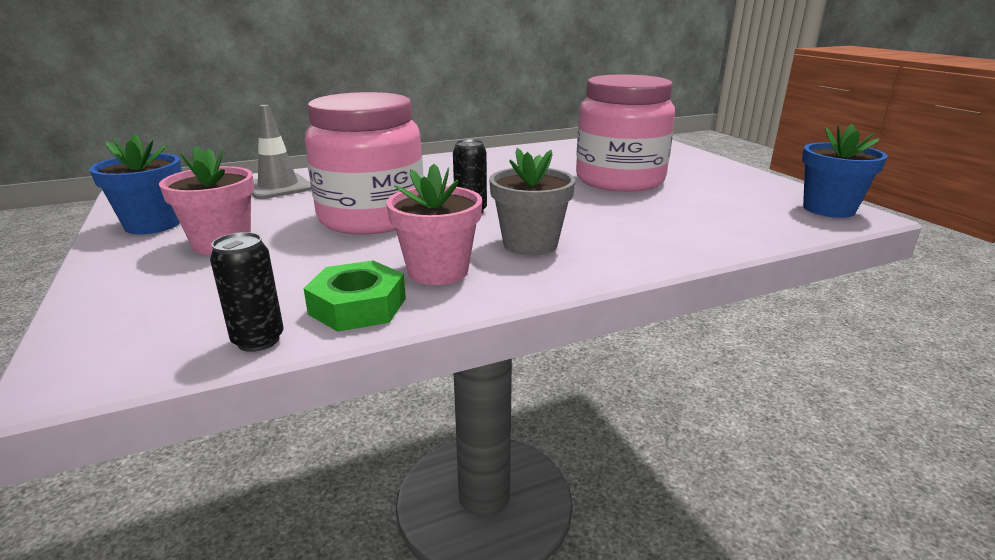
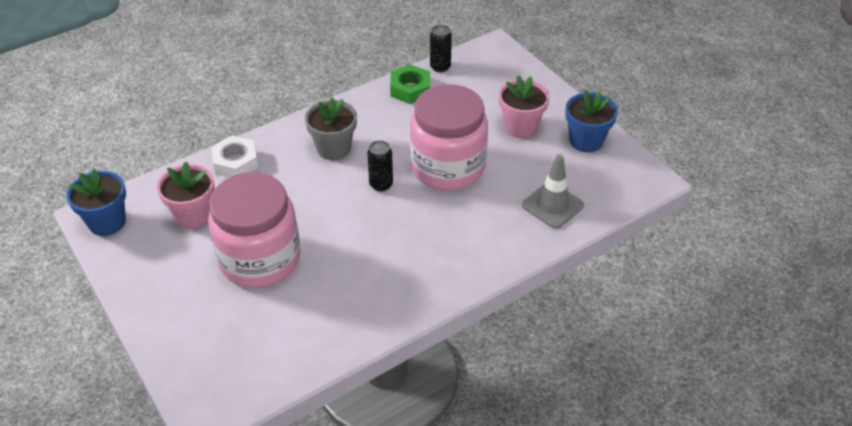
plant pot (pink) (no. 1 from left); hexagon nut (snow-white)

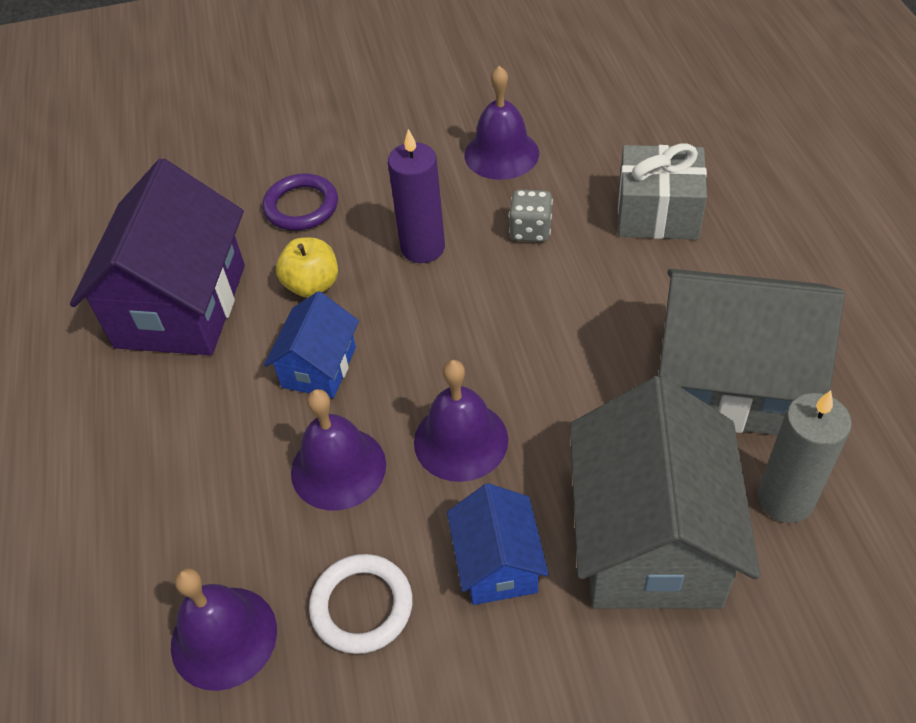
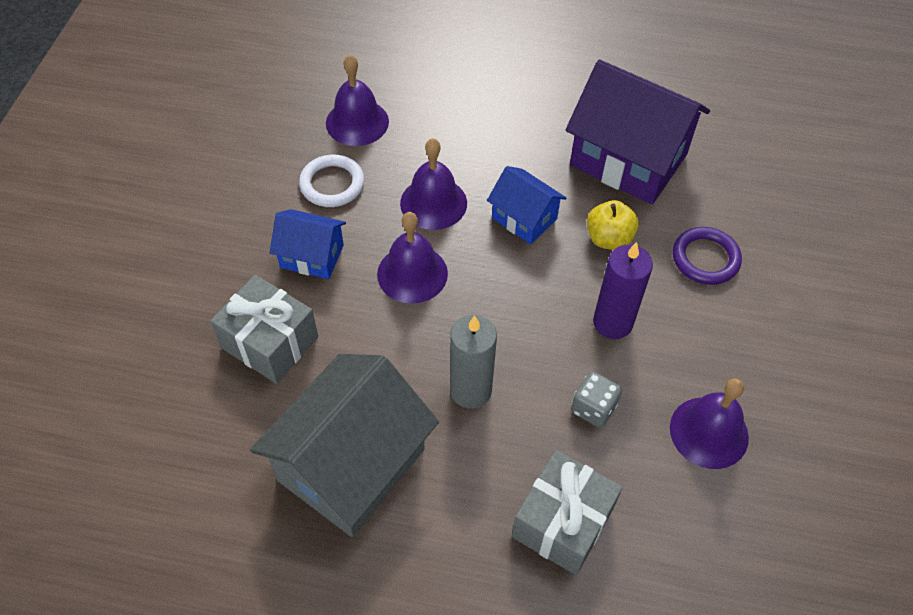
gift (grey) (no. 1 from left); wax candle (grey)

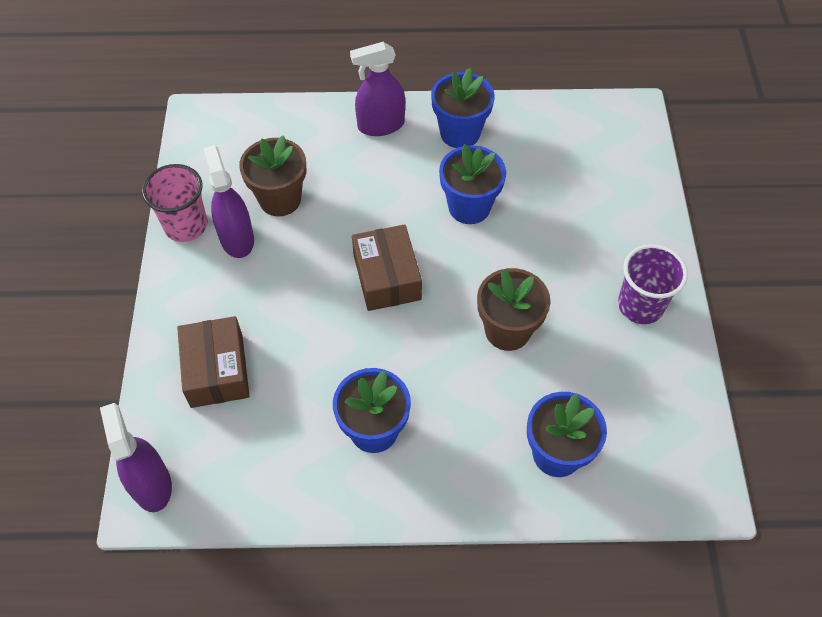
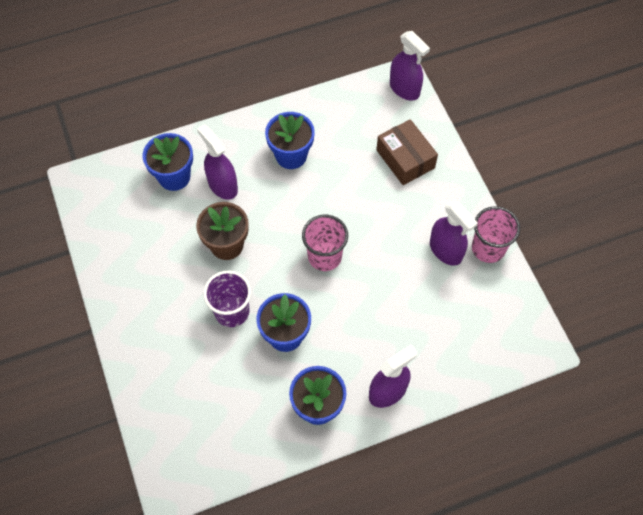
plant pot (russet) (no. 1 from left in the first image); cup (pink) (no. 1 from left); cup (violet); spray bottle (violet) (no. 1 from left)

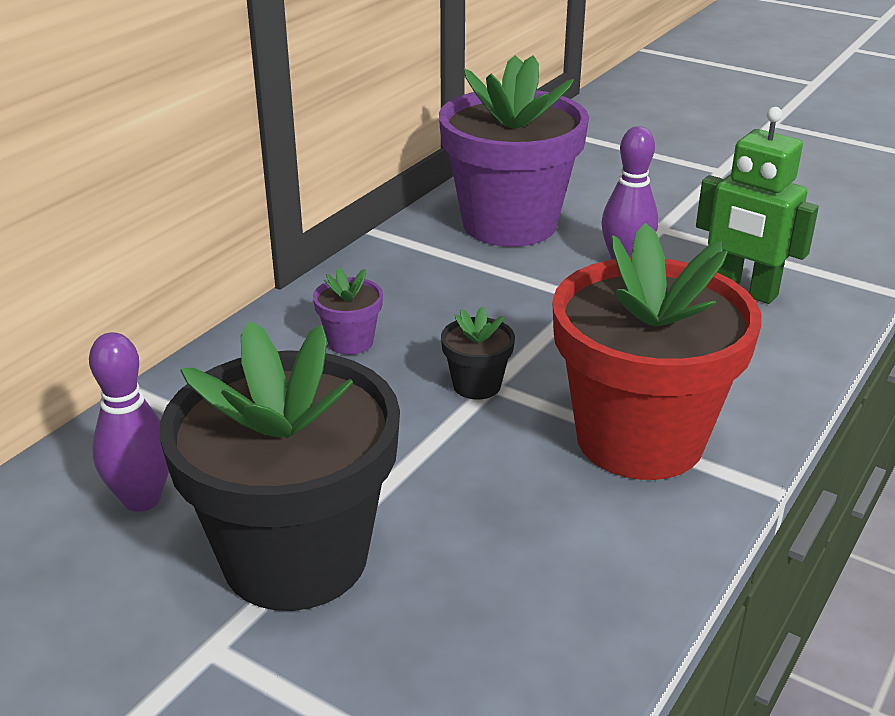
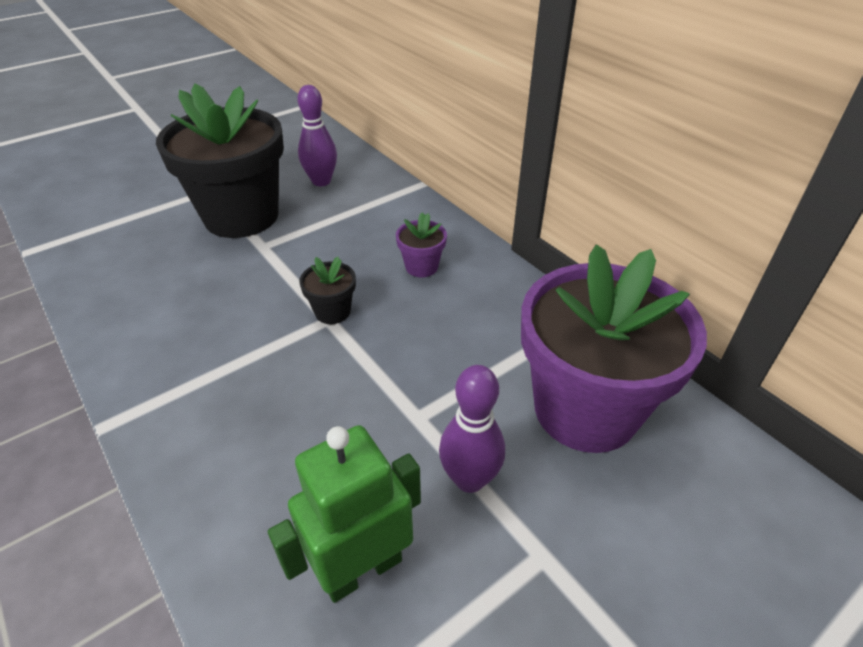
plant pot (red)

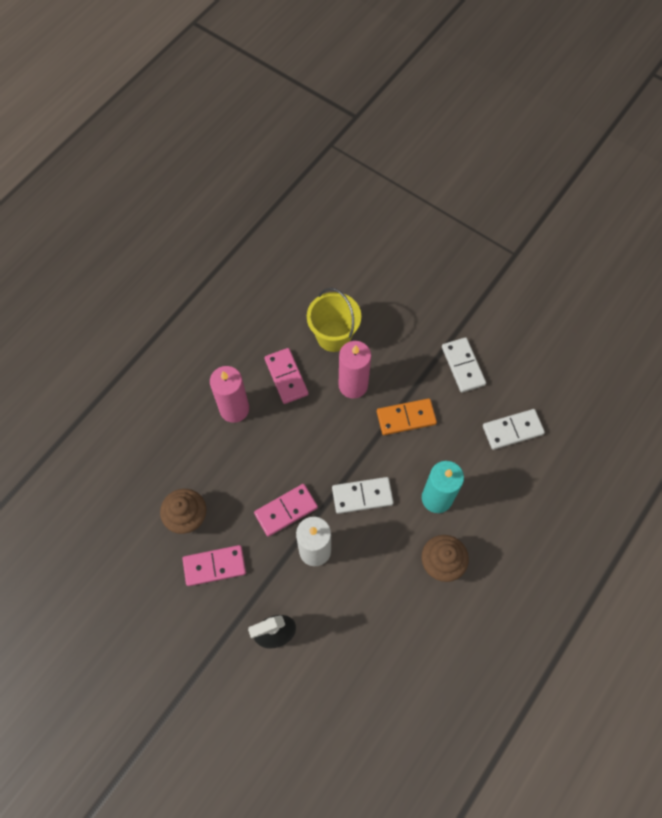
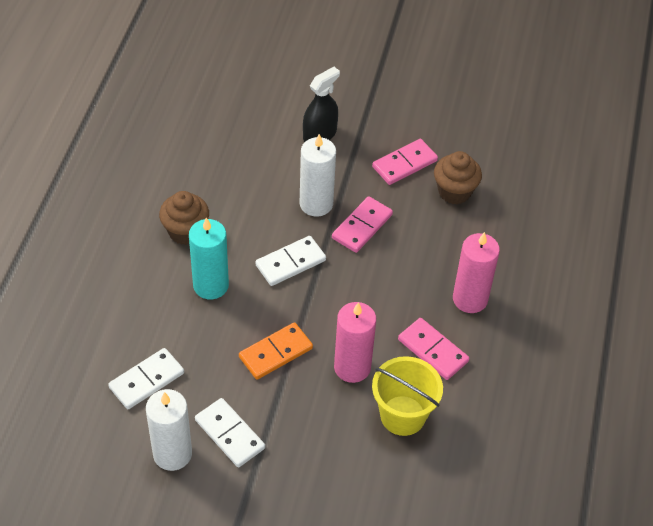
wax candle (snow-white) (no. 1 from left)

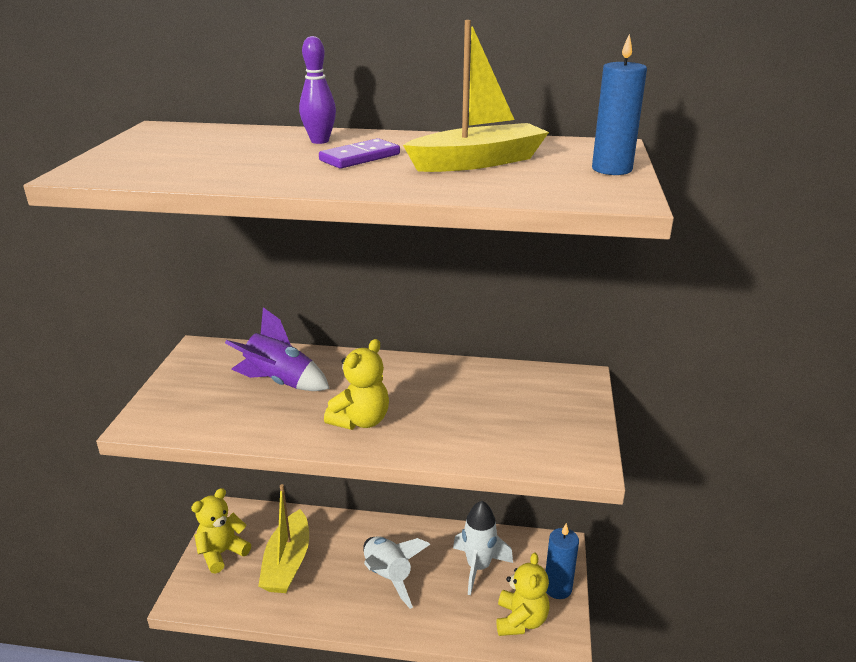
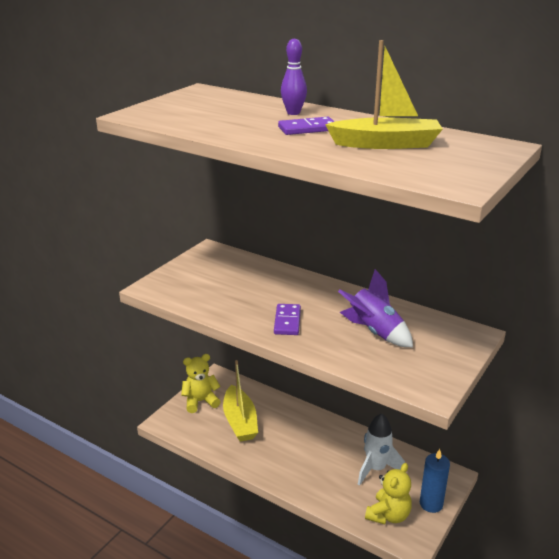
spaceship (violet); sailboat (bright yellow) (no. 1 from left); domino (violet) (no. 1 from left); spaceship (snow-white) (no. 1 from left in the first image); wax candle (cobalt) (no. 2 from left in the first image)

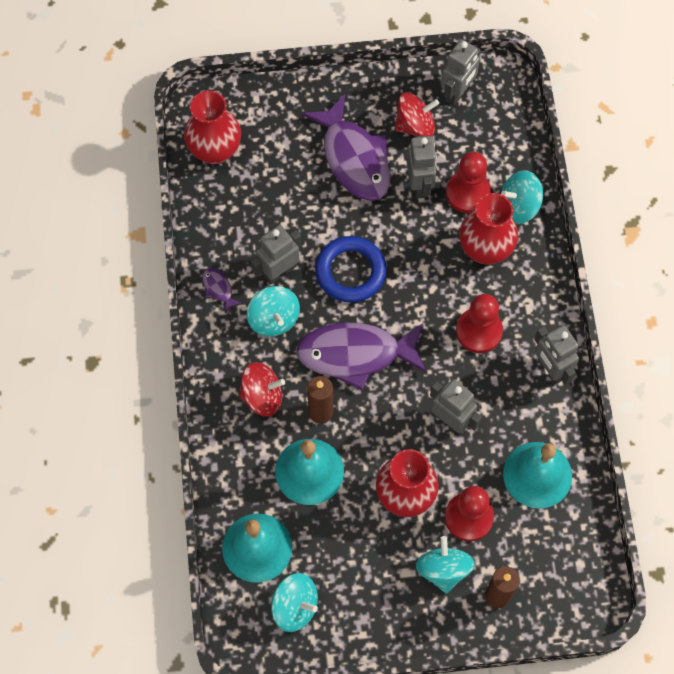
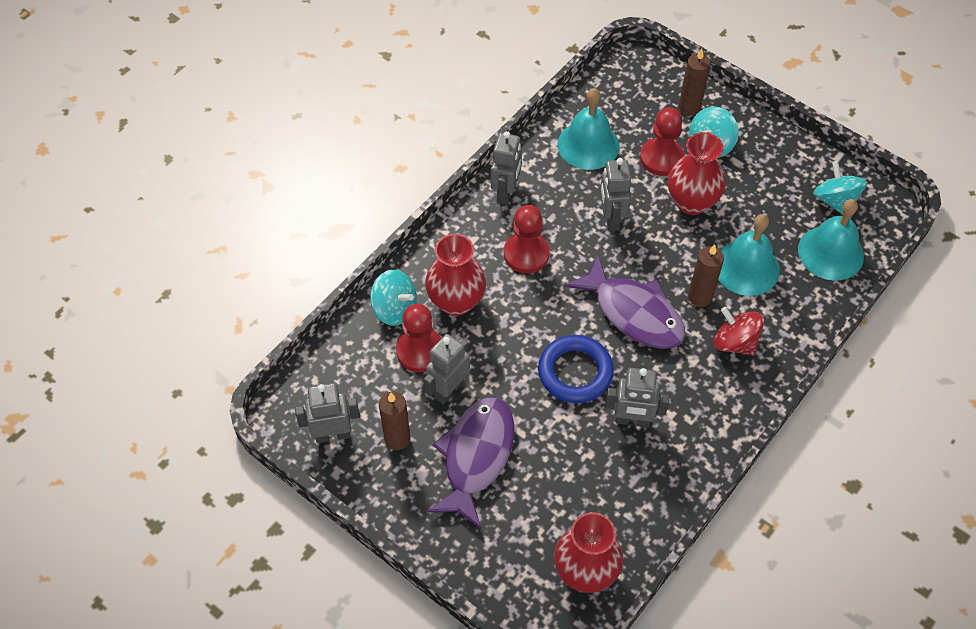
toy fish (violet) (no. 1 from left in the first image); spinning top (teal) (no. 1 from left in the first image); wax candle (russet) (no. 1 from left)

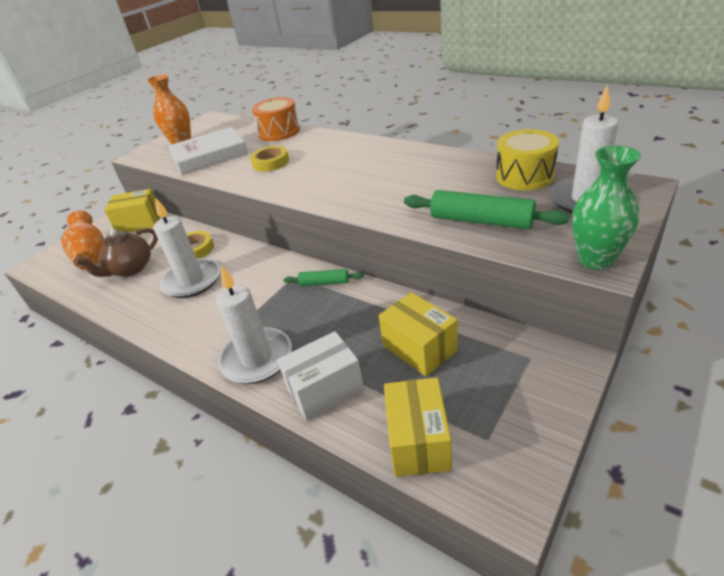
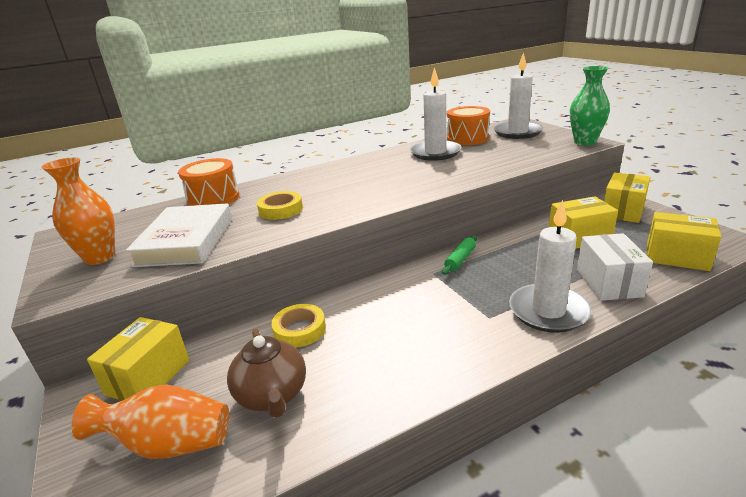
wax candle (snow-white) (no. 1 from left); pastry roller (leaf-green) (no. 2 from left in the first image); drum (orange) (no. 2 from left); parcel (bright yellow) (no. 3 from left)

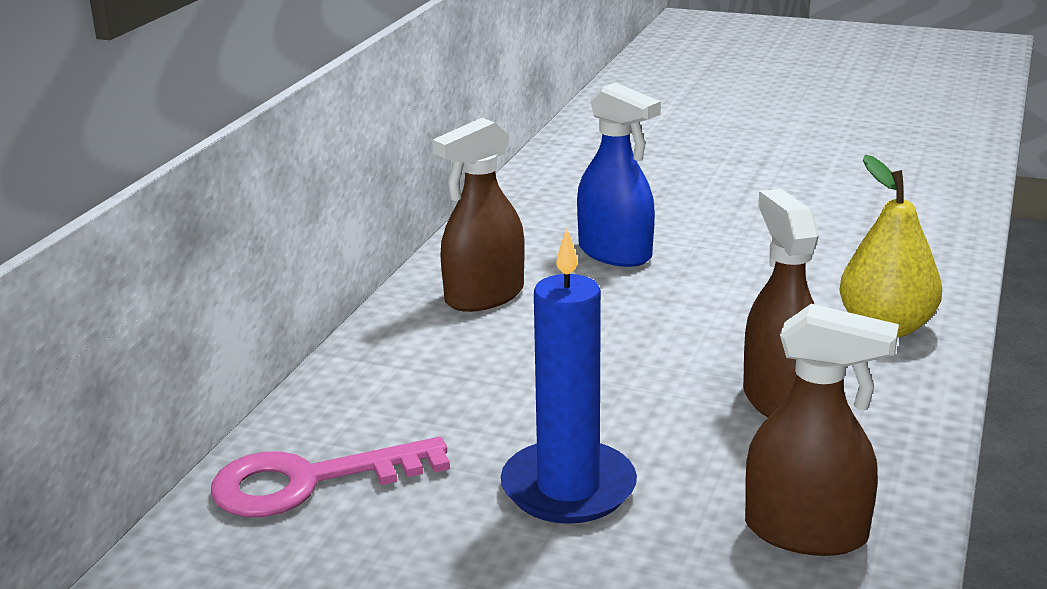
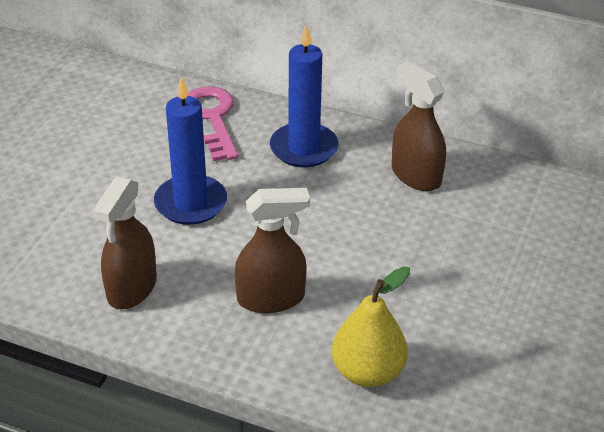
spray bottle (cobalt); wax candle (cobalt) (no. 2 from left)

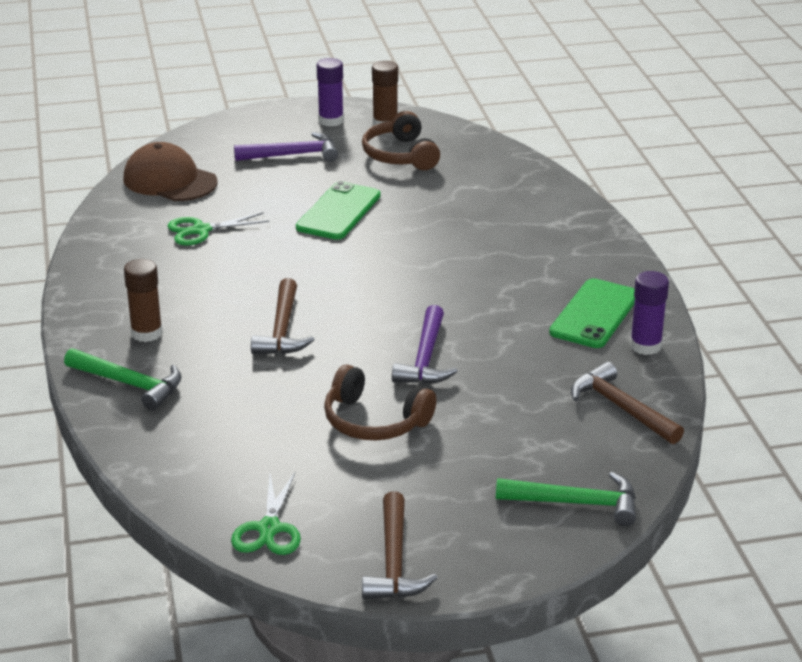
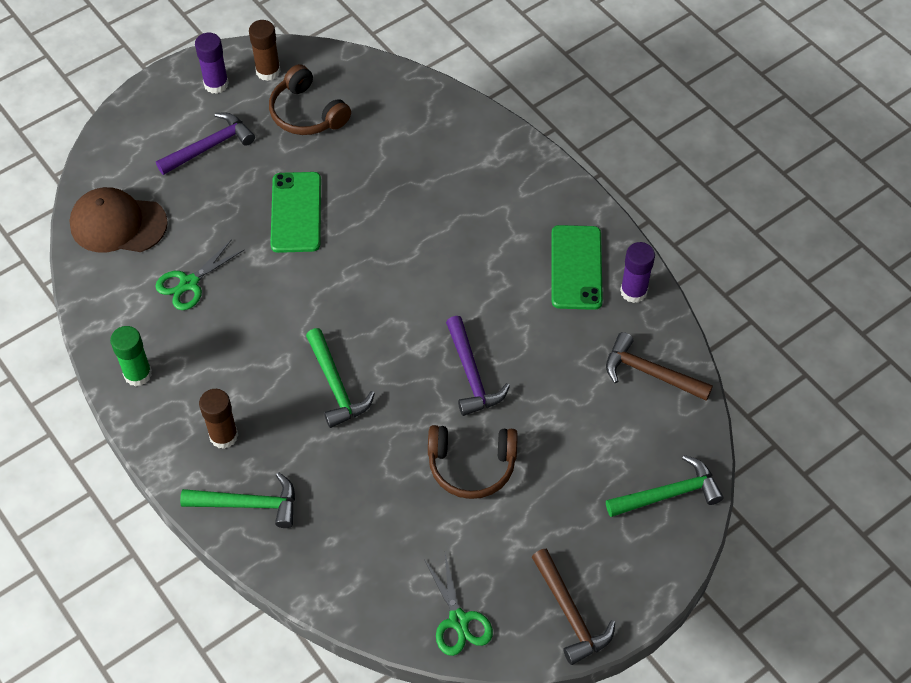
hammer (leaf-green) (no. 2 from left); glue stick (leaf-green)

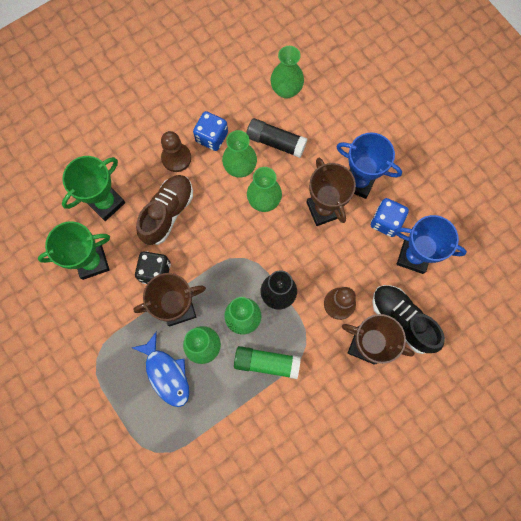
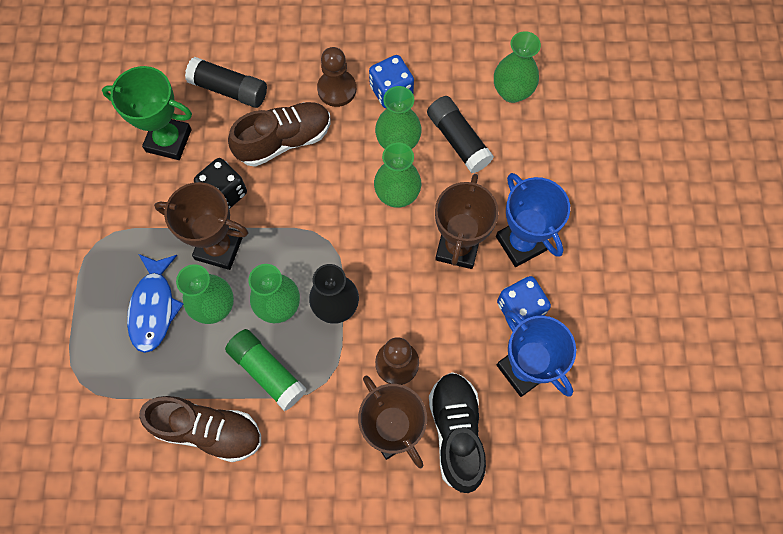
glue stick (ebony) (no. 1 from left); sneaker (russet) (no. 1 from left)

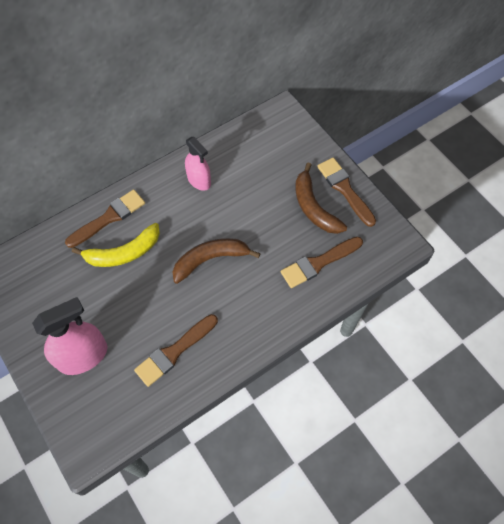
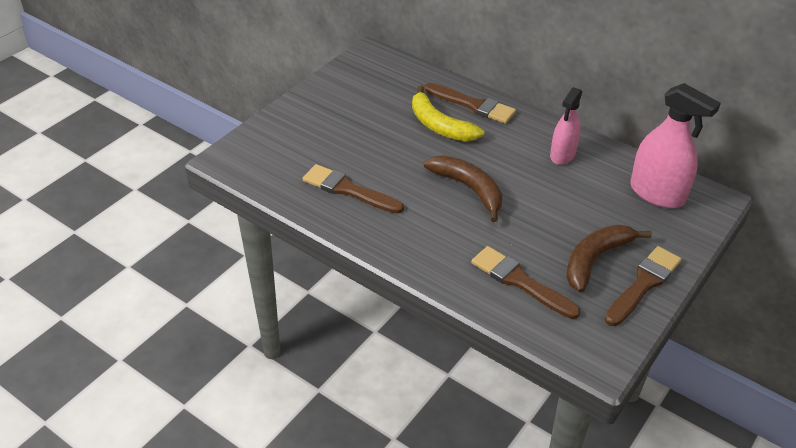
spray bottle (pink) (no. 2 from left)

